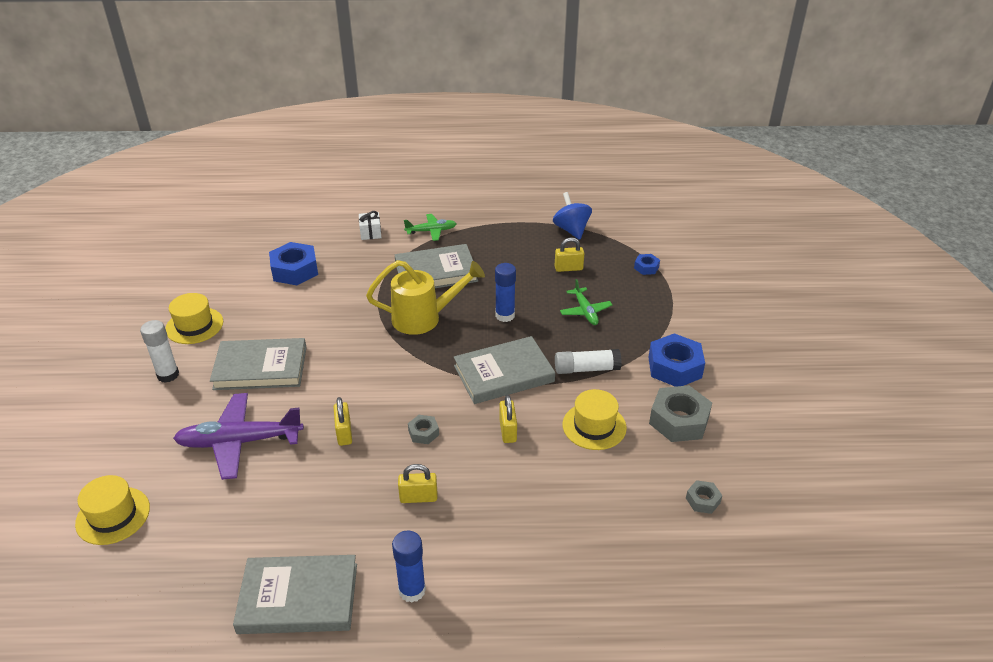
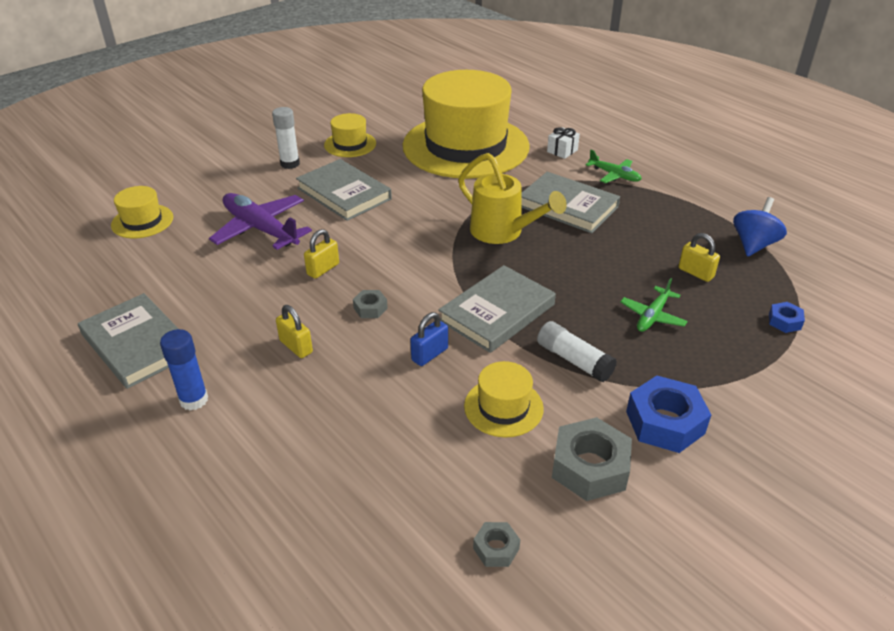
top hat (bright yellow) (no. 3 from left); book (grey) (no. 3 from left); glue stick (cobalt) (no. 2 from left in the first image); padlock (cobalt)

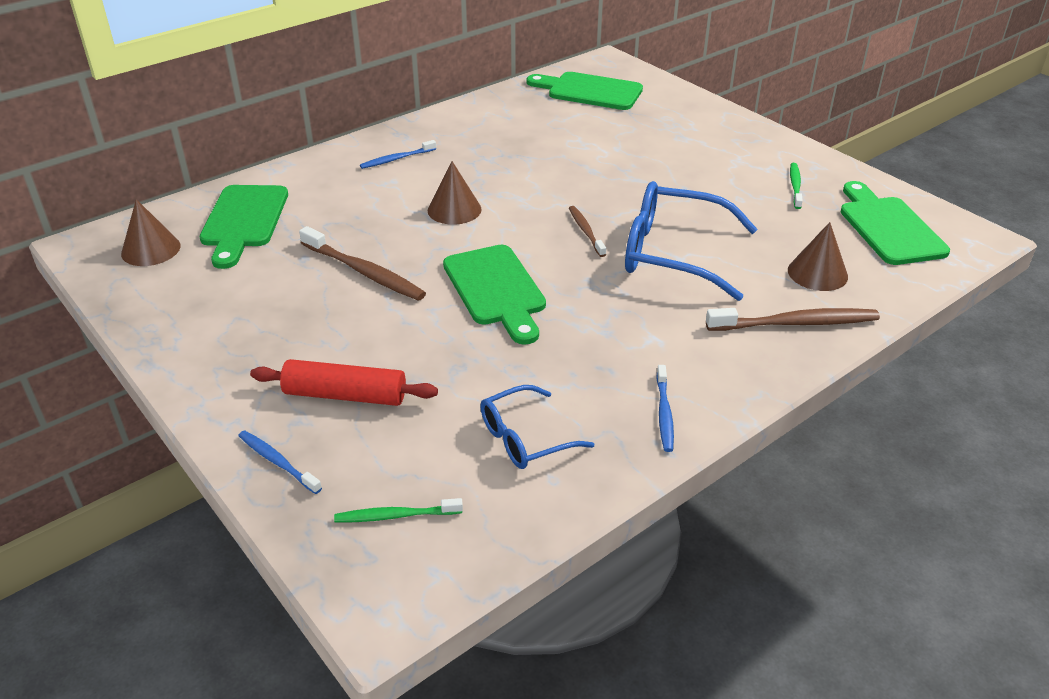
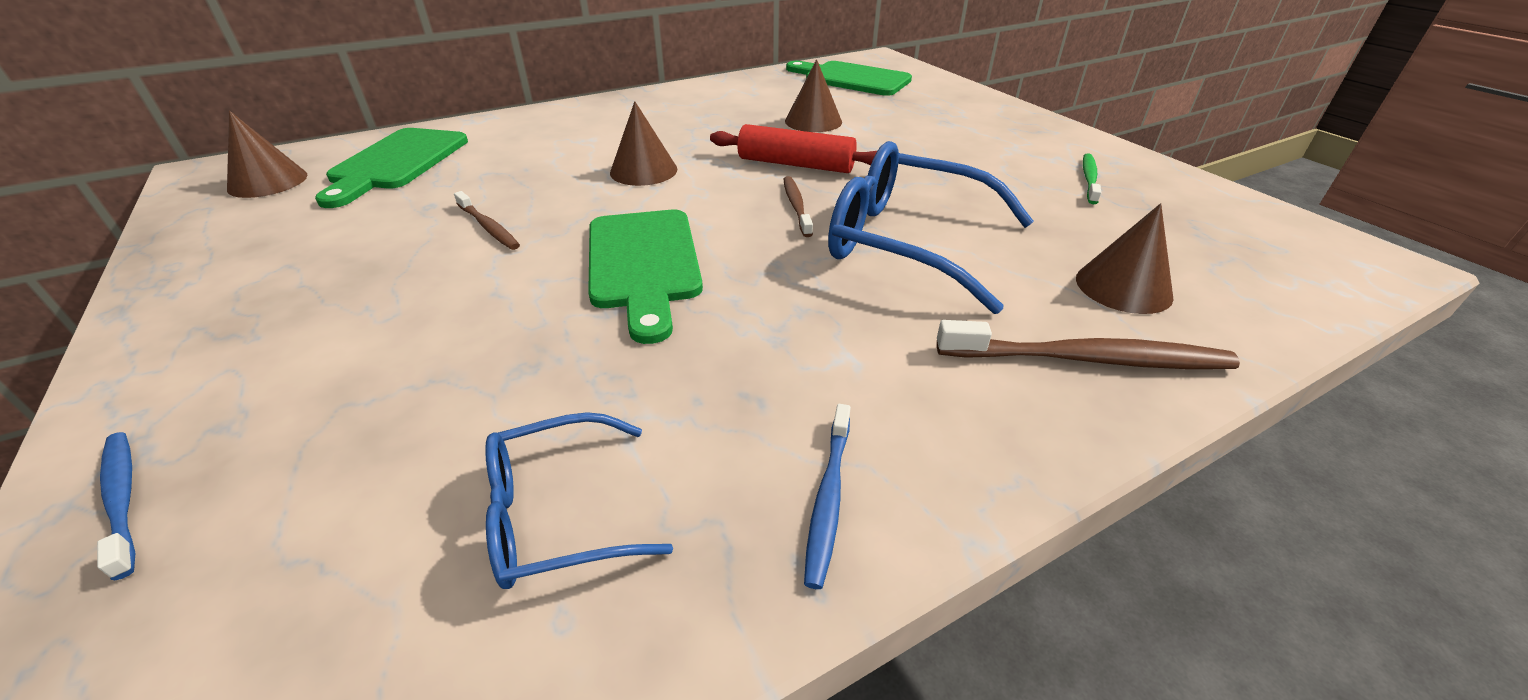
pastry roller (red); dental brush (russet) (no. 1 from left); dental brush (leaf-green) (no. 1 from left in the first image); dental brush (cobalt) (no. 2 from left in the first image); chopping board (leaf-green) (no. 4 from left in the first image); cone (russet) (no. 3 from left)

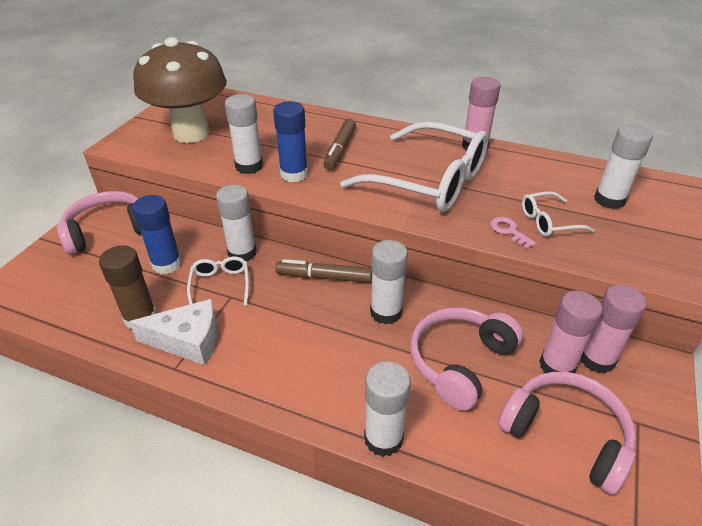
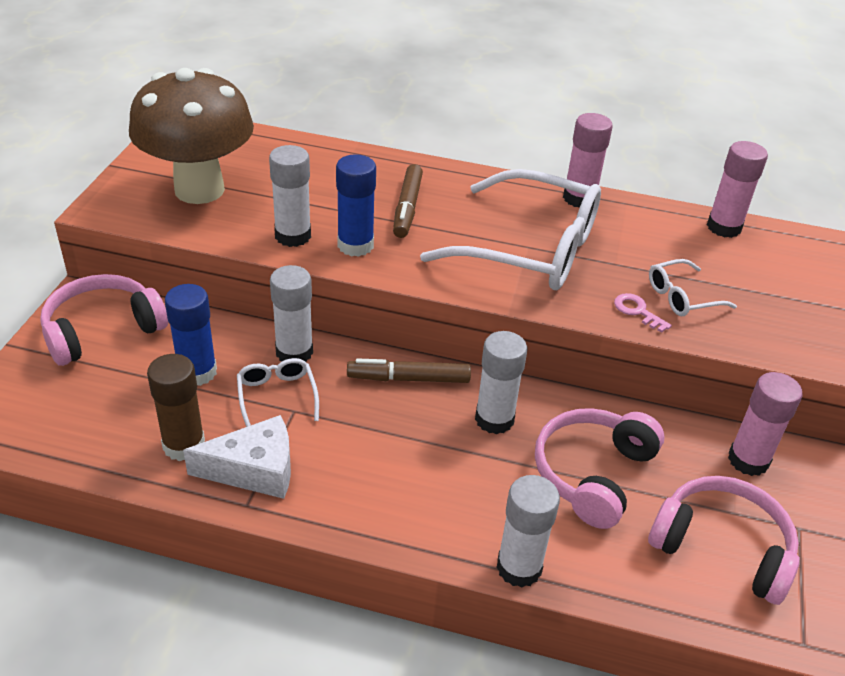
glue stick (pink) (no. 2 from left); glue stick (snow-white) (no. 5 from left in the first image)

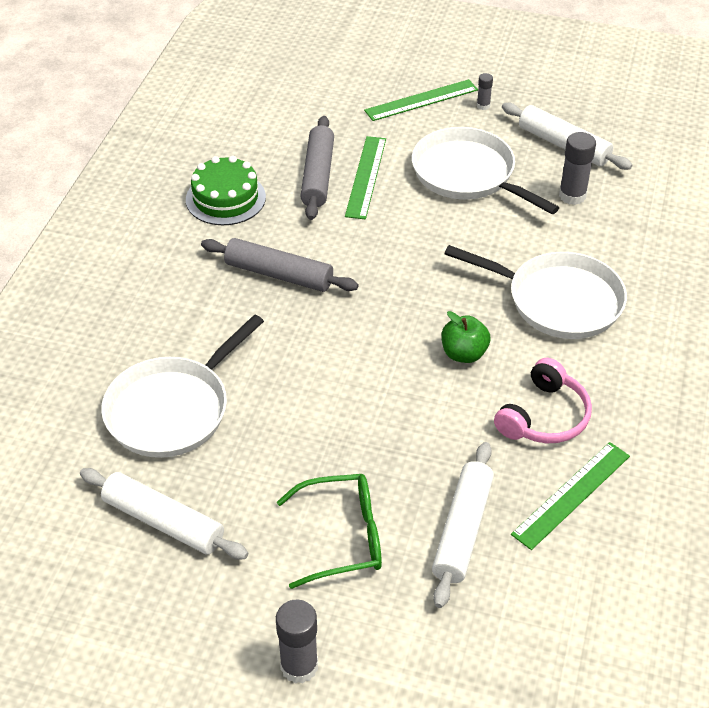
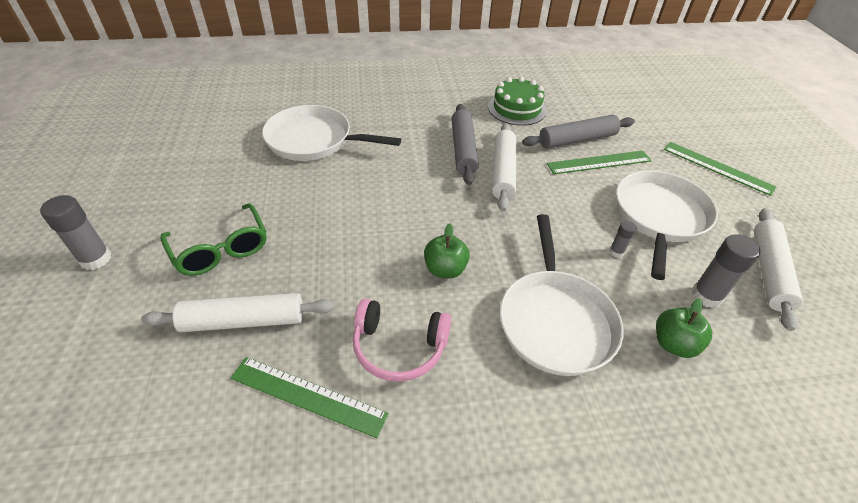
pastry roller (snow-white) (no. 2 from left); glue stick (grey) (no. 2 from left); apple (leaf-green) (no. 2 from left)

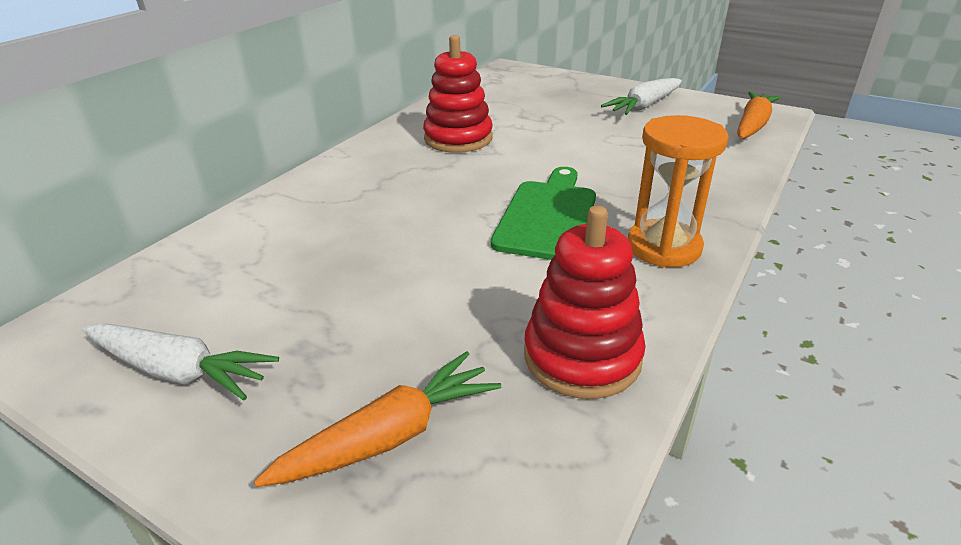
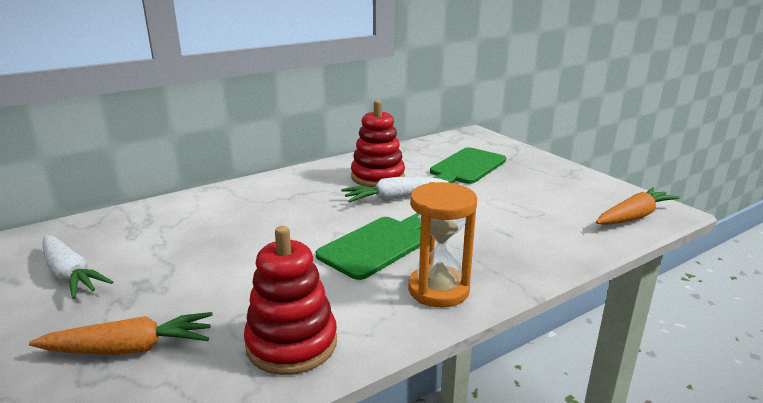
carrot (snow-white) (no. 2 from left); chopping board (leaf-green) (no. 2 from left)

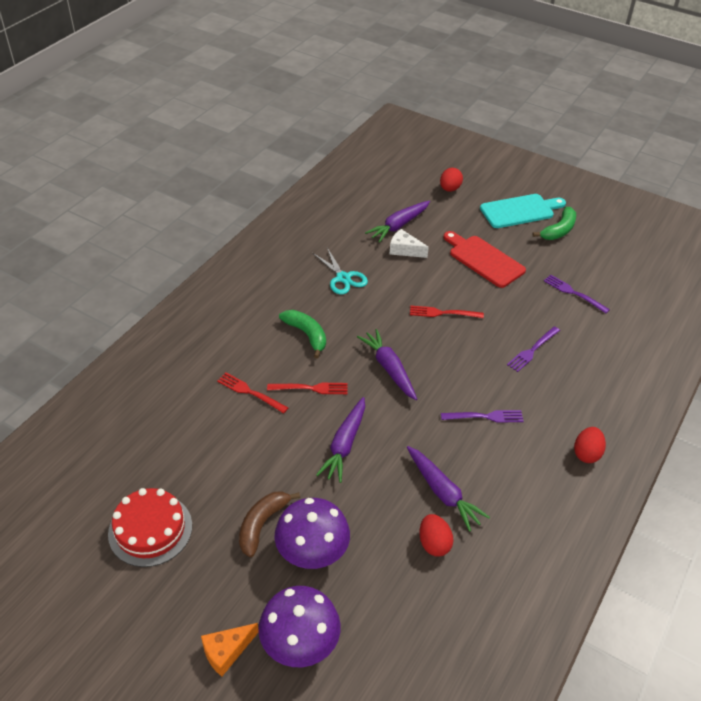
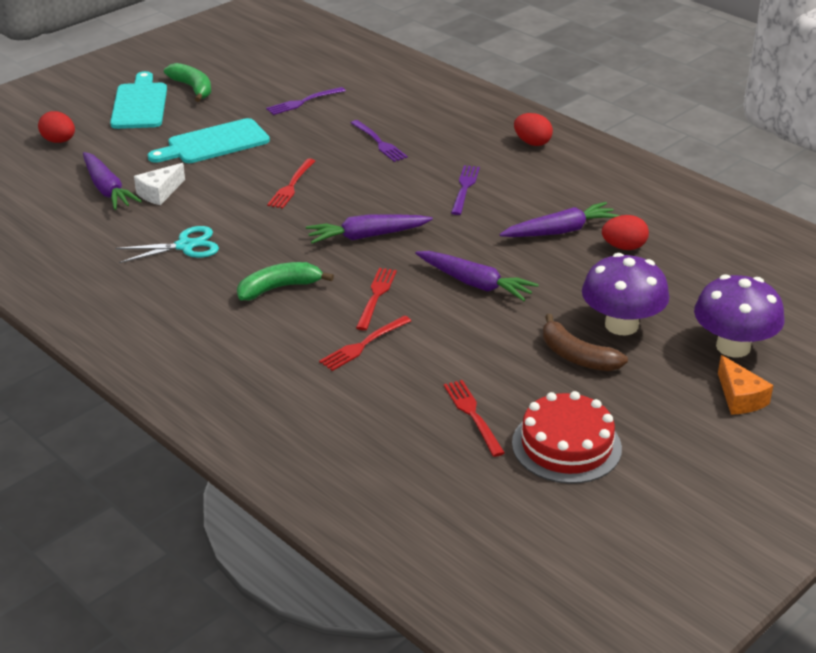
chopping board (teal) (no. 2 from left); fork (red) (no. 4 from left)

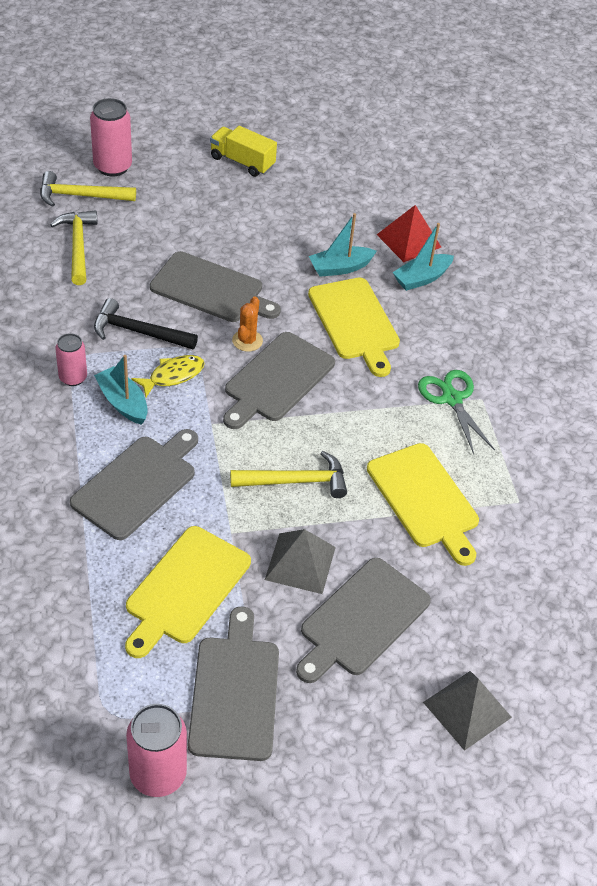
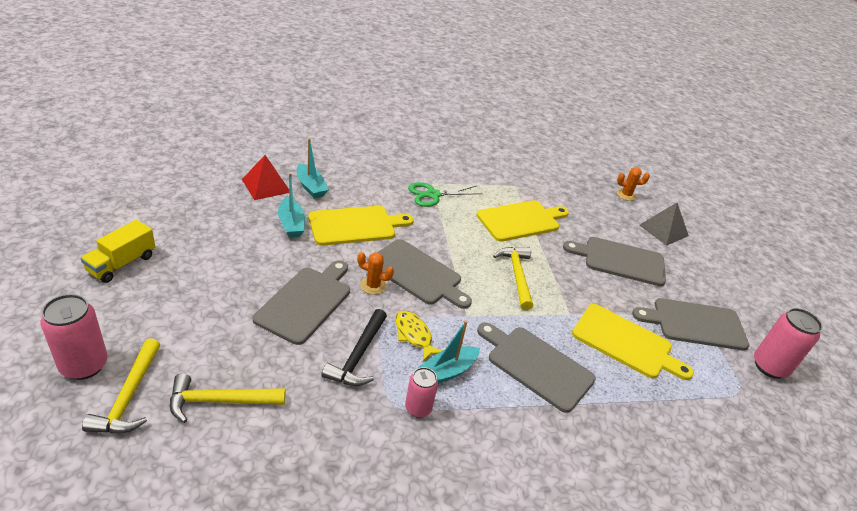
pyramid shape (grey) (no. 1 from left in the first image); chopping board (grey) (no. 4 from left); prickly plant (orange) (no. 2 from left)

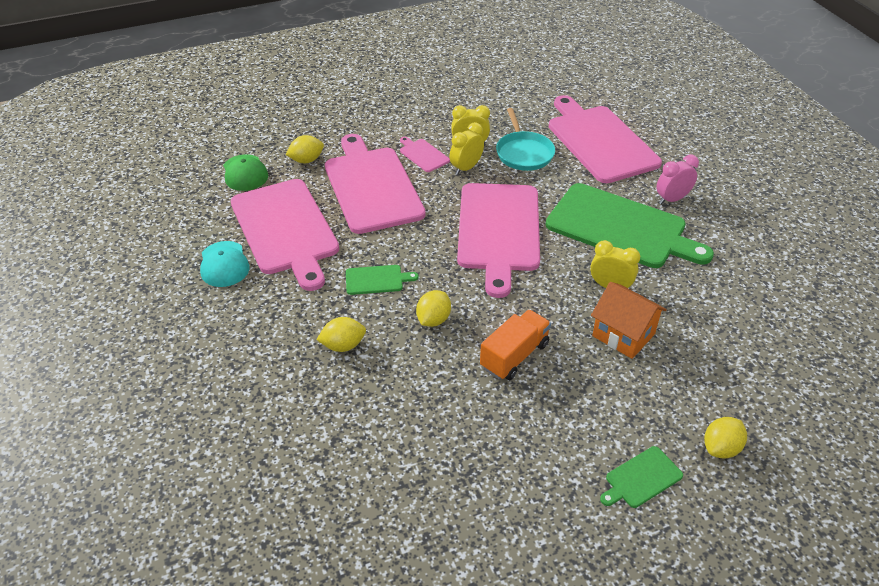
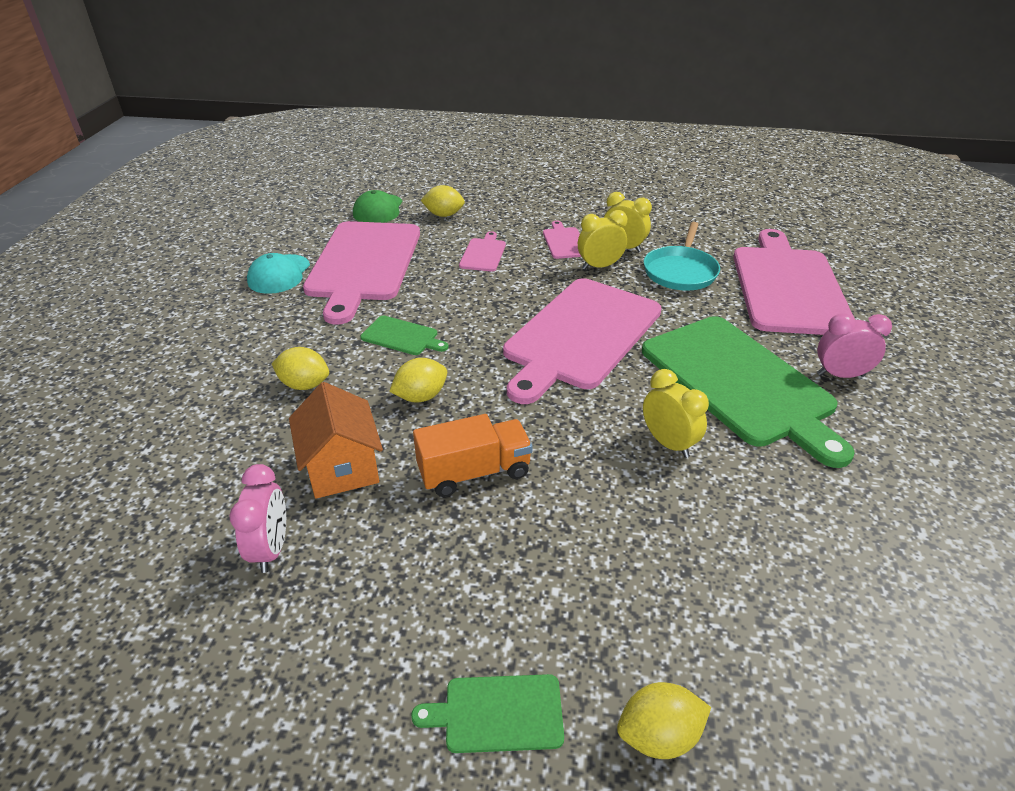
chopping board (pink) (no. 2 from left); cottage (orange); clock (pink) (no. 1 from left)

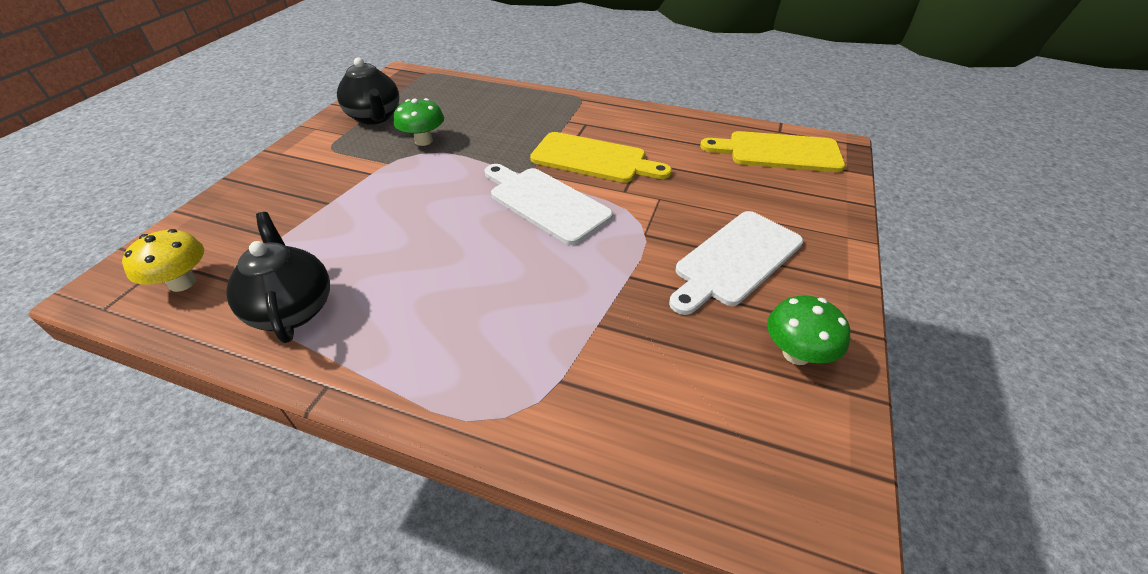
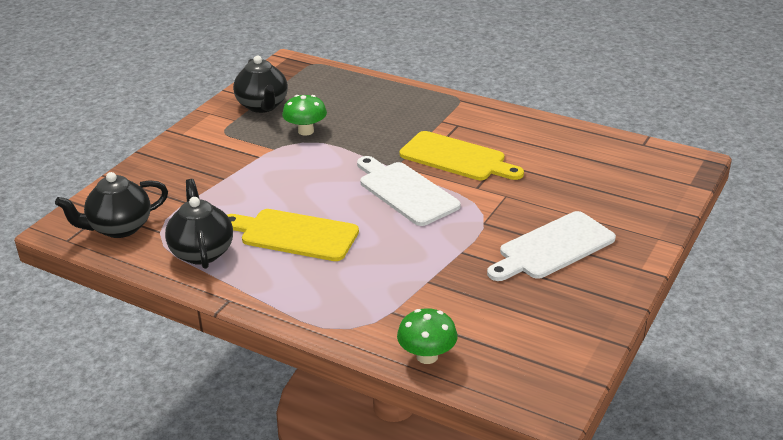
teapot (ebony) (no. 1 from left); chopping board (bright yellow) (no. 1 from left); toadstool (leaf-green) (no. 2 from left)

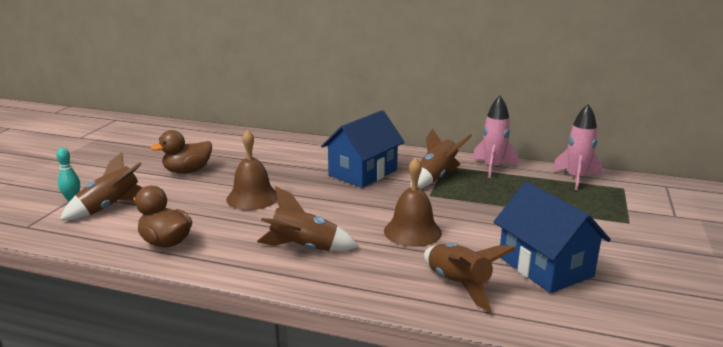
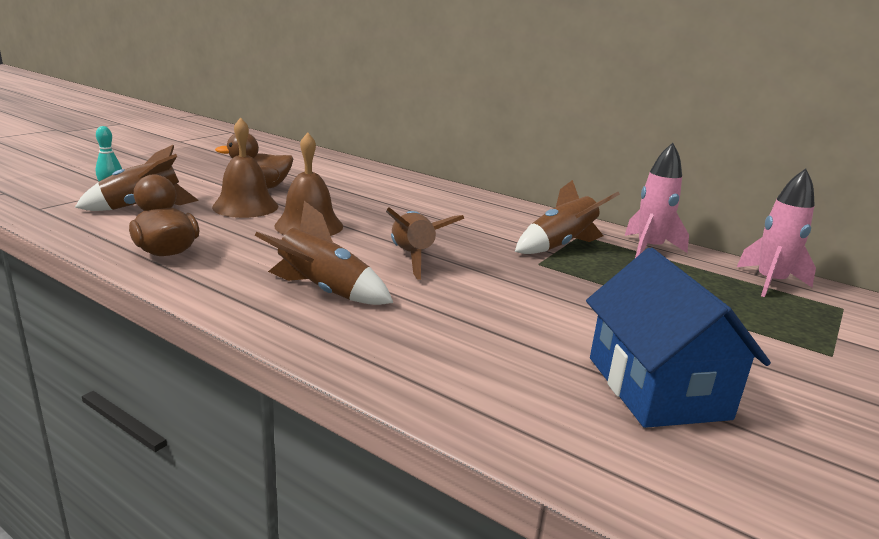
cottage (cobalt) (no. 1 from left in the first image); bell (russet) (no. 1 from left); spaceship (russet) (no. 3 from left)

